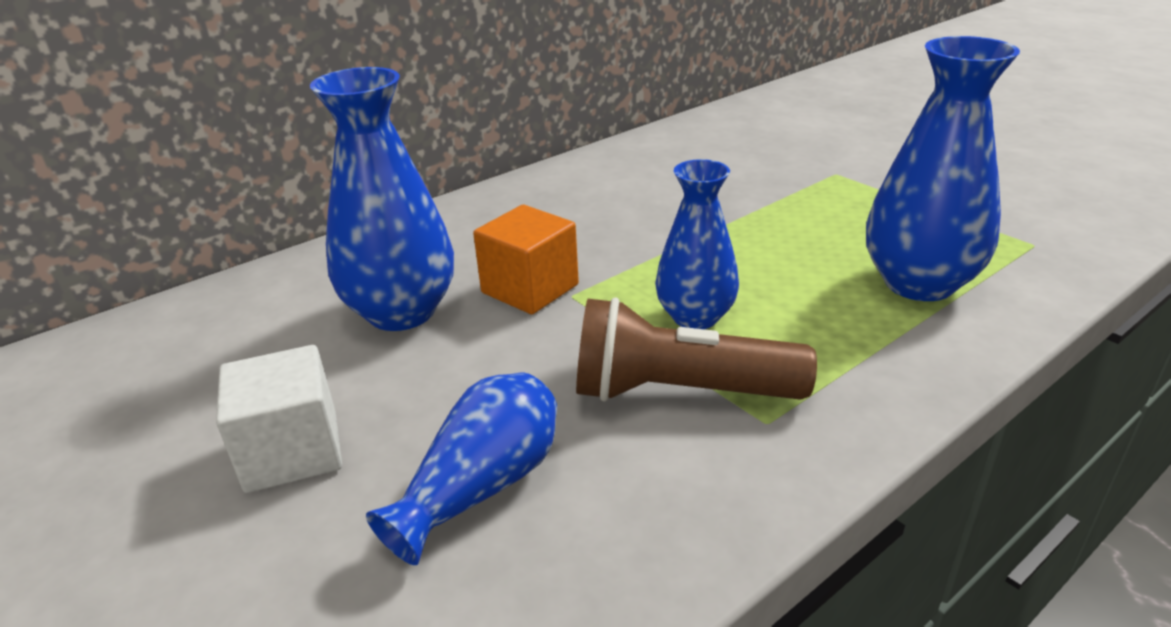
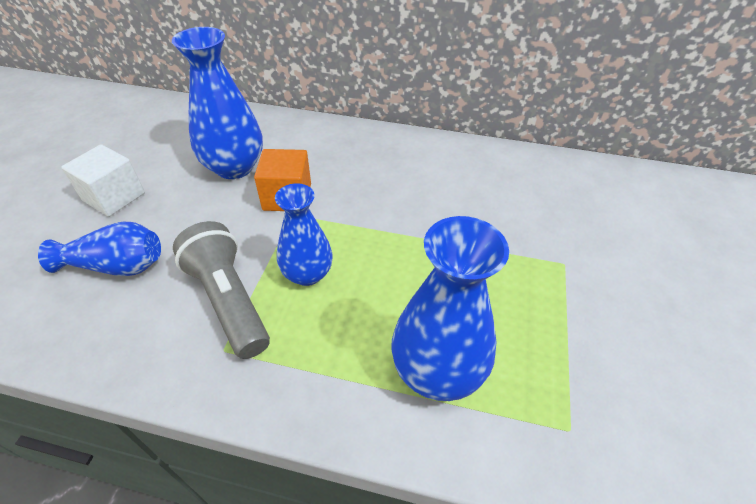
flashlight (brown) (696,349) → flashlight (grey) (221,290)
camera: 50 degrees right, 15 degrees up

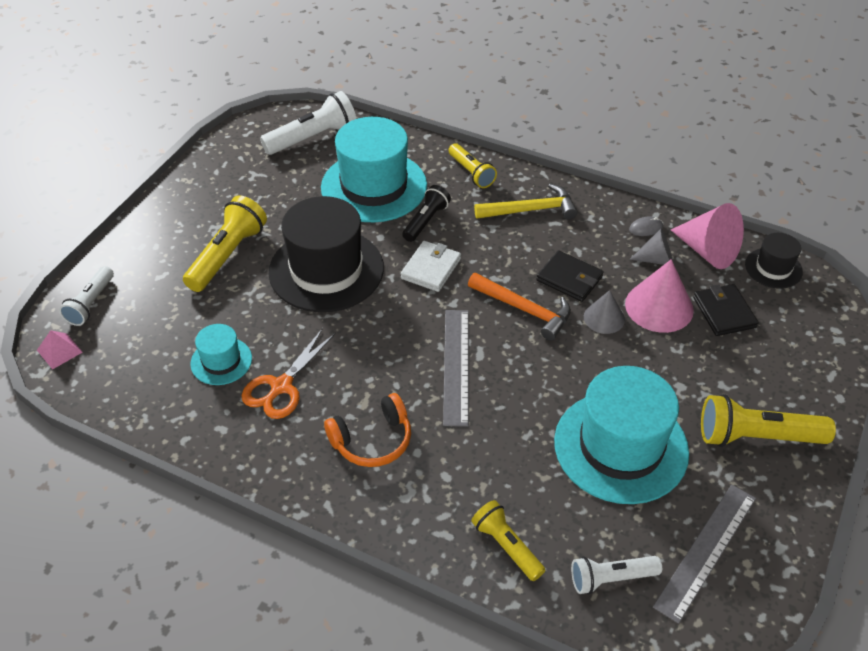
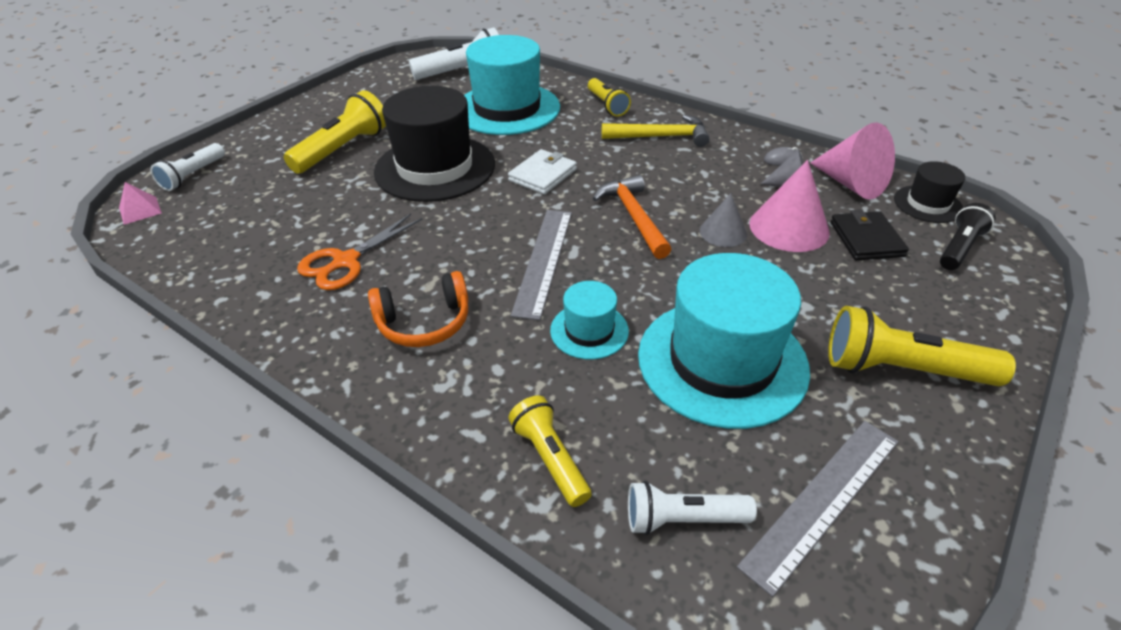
wallet (black) (570,276) → -
hat (turquoise) (221,354) → hat (turquoise) (589,320), shifted
flashlight (black) (426,213) → flashlight (black) (968,236), shifted
hammer (orange) (519,307) → hammer (orange) (632,217), 150 degrees counterclockwise
camera: 10 degrees right, 5 degrees down

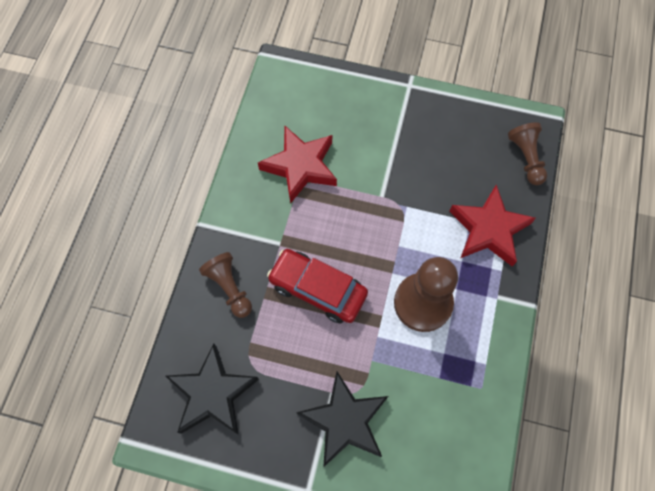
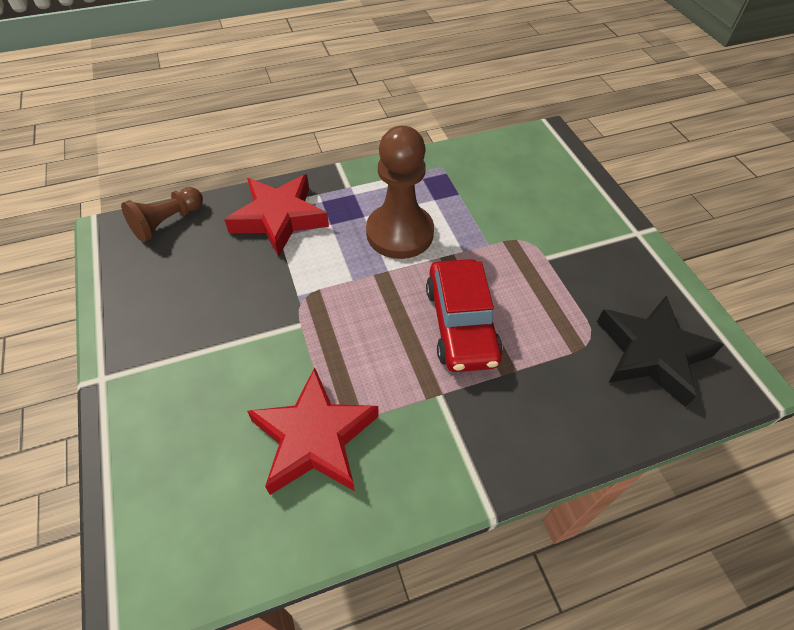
pawn (brown) (225,285) → -
star (black) (342,419) → -
camera: 125 degrees left, 15 degrees down

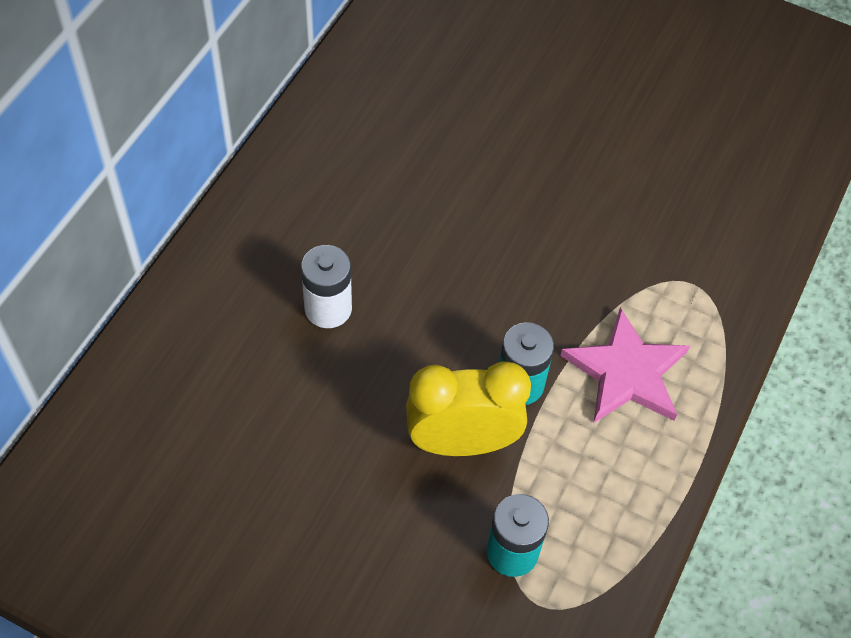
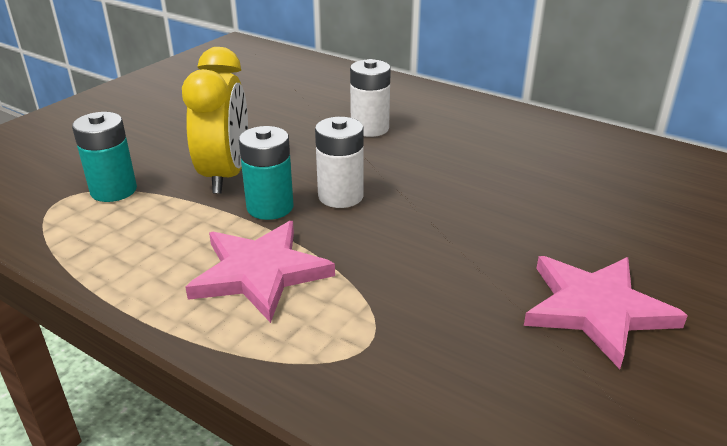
- → battery (white) (339,162)
- → star (pink) (606,312)
camera: 100 degrees right, 25 degrees down

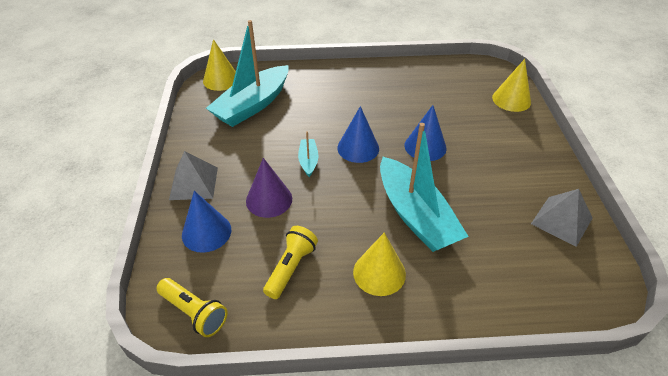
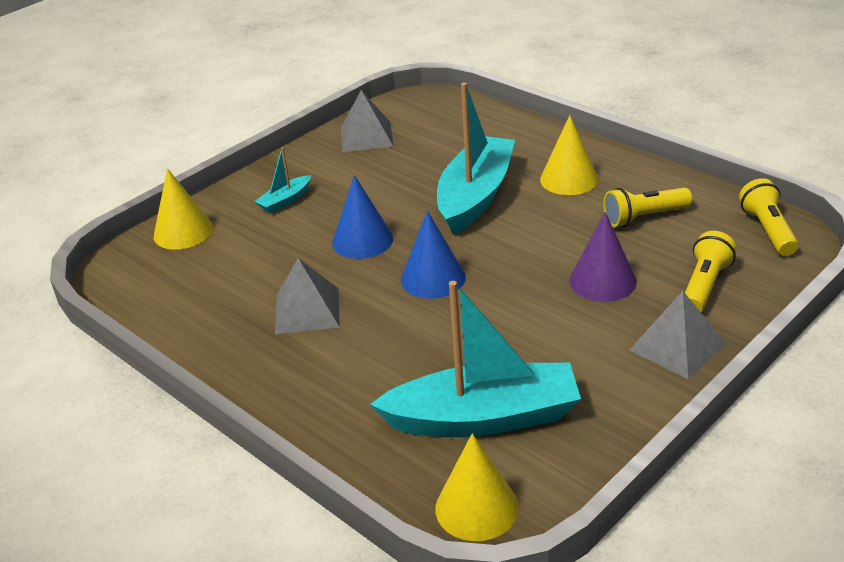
- → pyramid (grey) (307,296)
boat (turquoise) (308,154) → boat (turquoise) (282,180), shifted
cone (blue) (206,222) → flashlight (yellow) (711,271)
camera: 130 degrees left, 10 degrees down

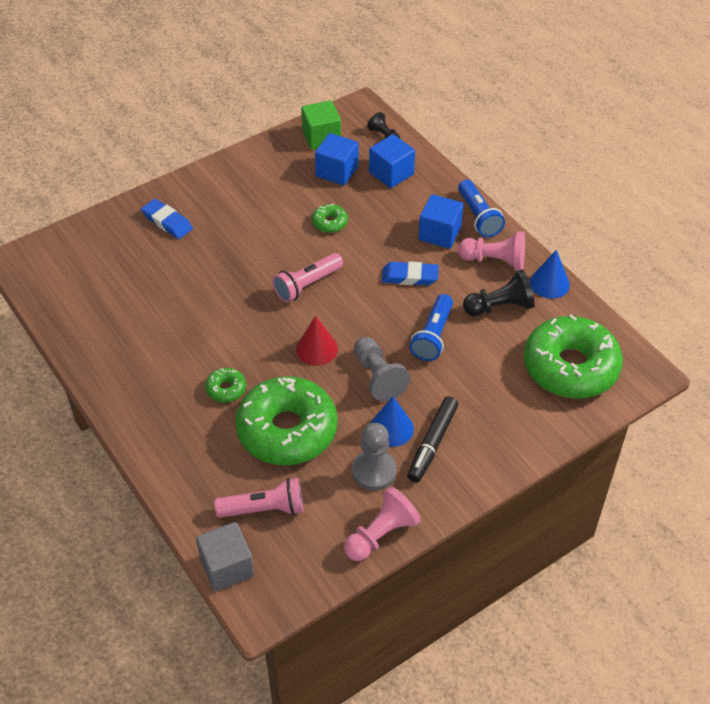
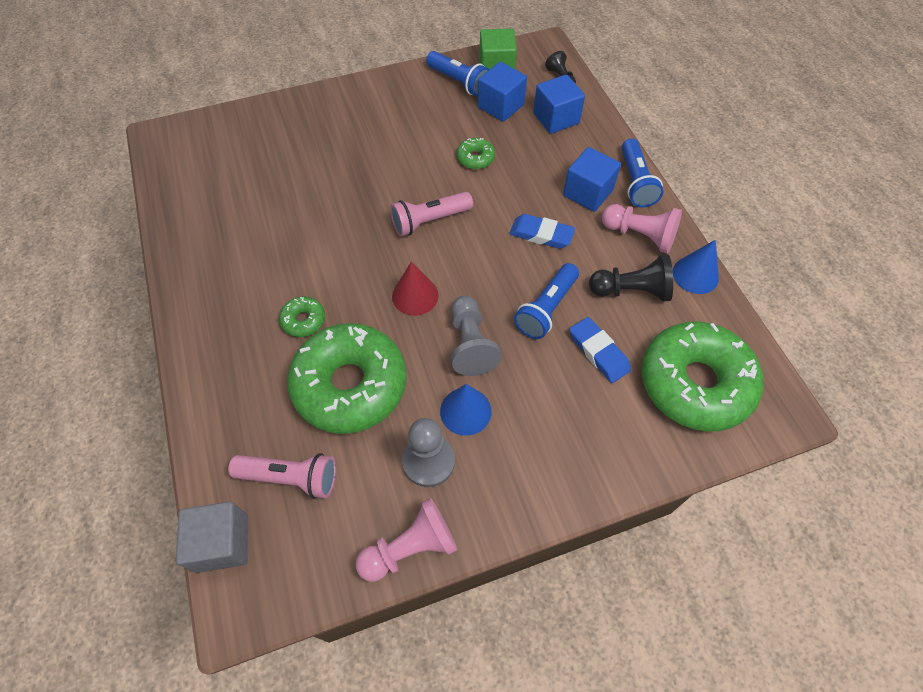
marker (black) (432,439) → -
- → flashlight (blue) (457,74)
eraser (blue) (167,219) → eraser (blue) (600,350), shifted
camera: 15 degrees right, 10 degrees up

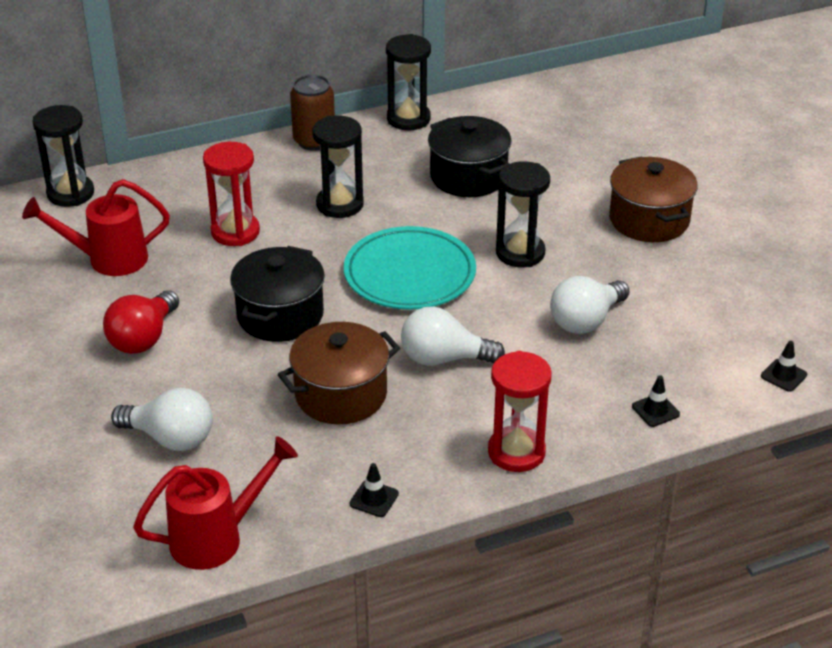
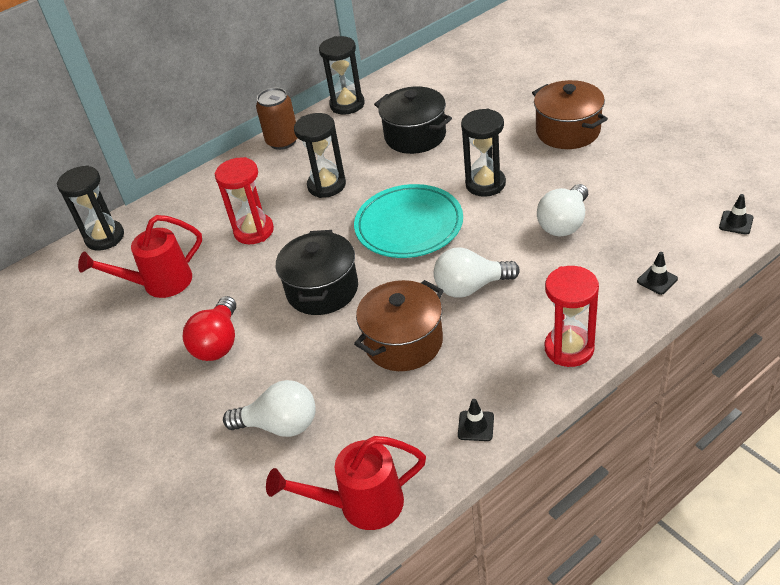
watering can (red) (215,503) → watering can (red) (346,483), 150 degrees counterclockwise
camera: 10 degrees left, 5 degrees up

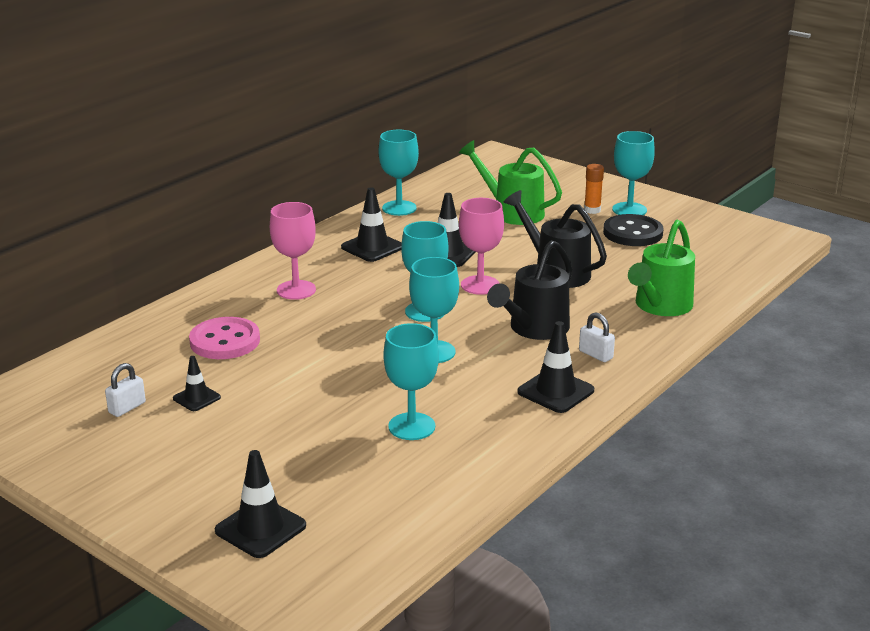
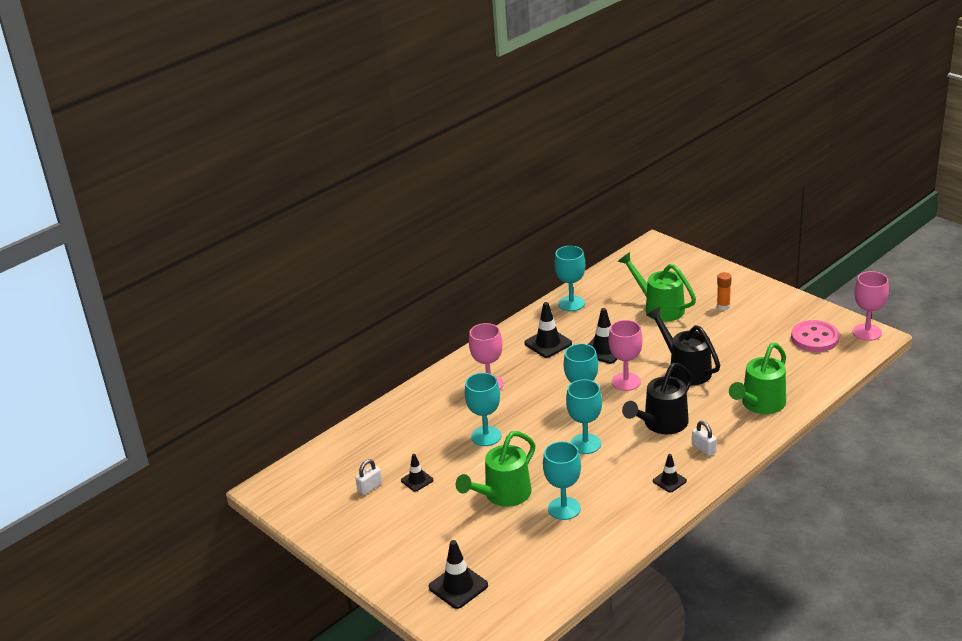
button (black) (633,230) → -
- → watering can (green) (495,469)
- → goblet (pink) (871,306)
button (pink) (224,338) → button (pink) (815,336), shifted
goblet (turquoise) (633,173) → goblet (turquoise) (483,409), shifted
traffic cone (black) (556,367) → traffic cone (black) (670,473), x0.61
camera: 10 degrees right, 5 degrees up

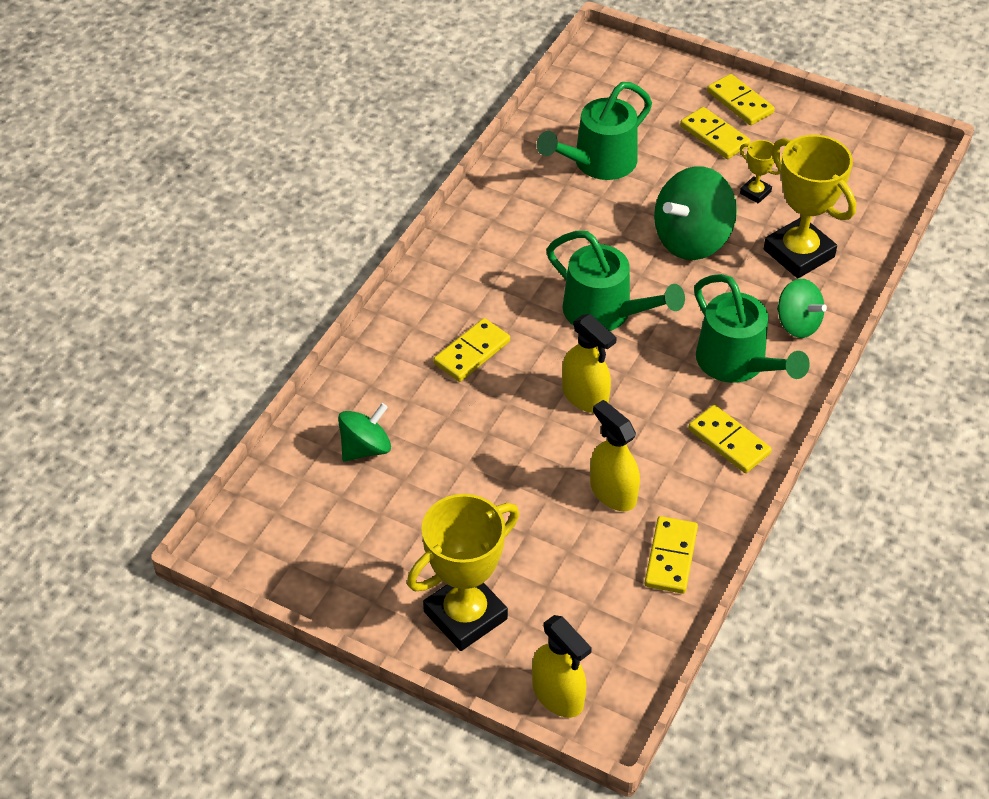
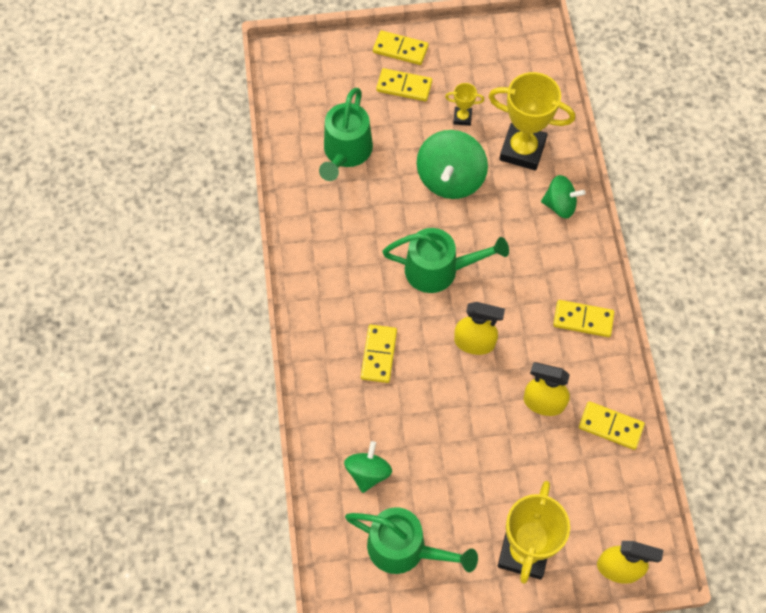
watering can (green) (752,328) → watering can (green) (411,540), shifted
domino (yellow) (671,555) → domino (yellow) (612,425), 45 degrees counterclockwise
camera: 35 degrees left, 15 degrees up

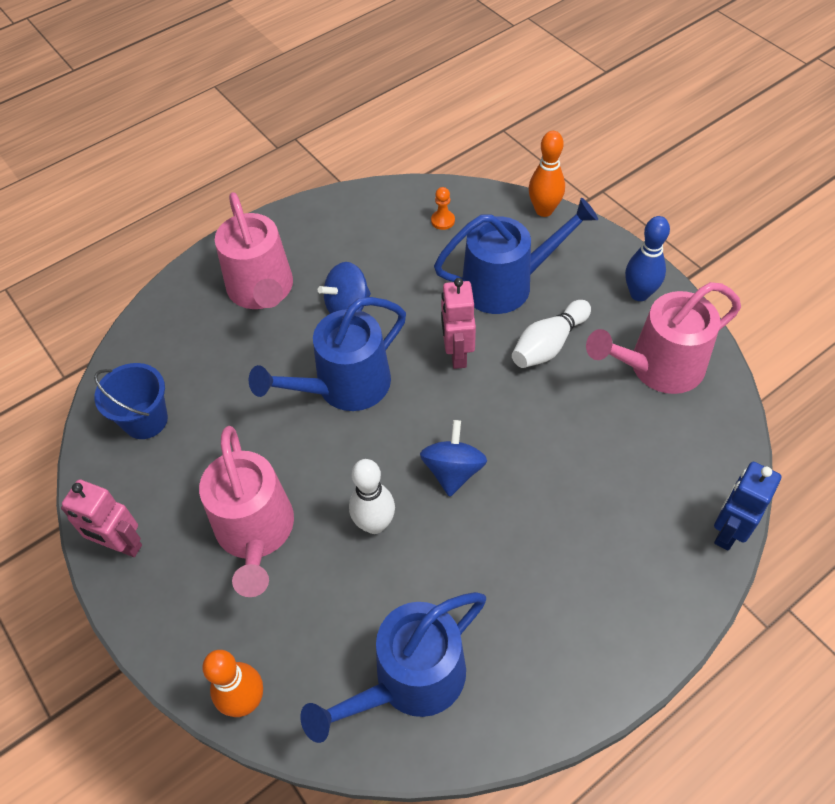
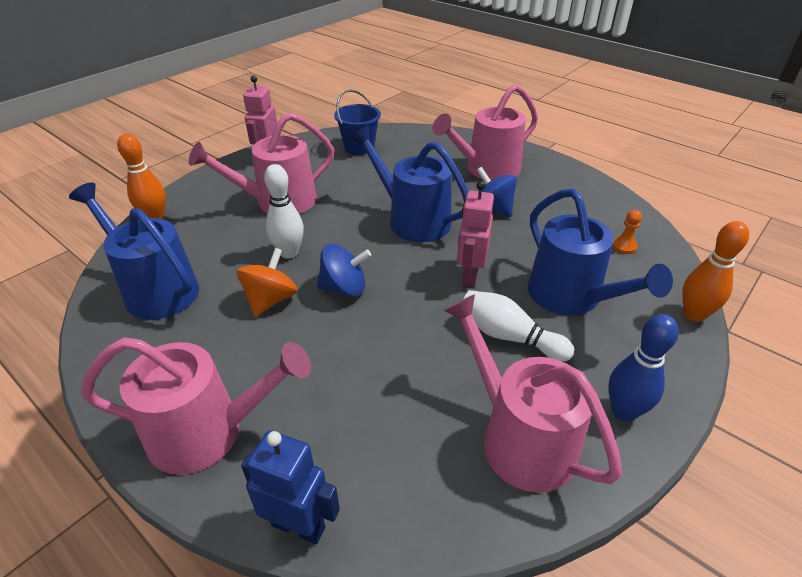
- → watering can (pink) (196,406)
- → spinning top (orange) (267,282)
robot (pink) (458,323) → robot (pink) (475,234), 60 degrees counterclockwise
camera: 75 degrees right, 15 degrees down

